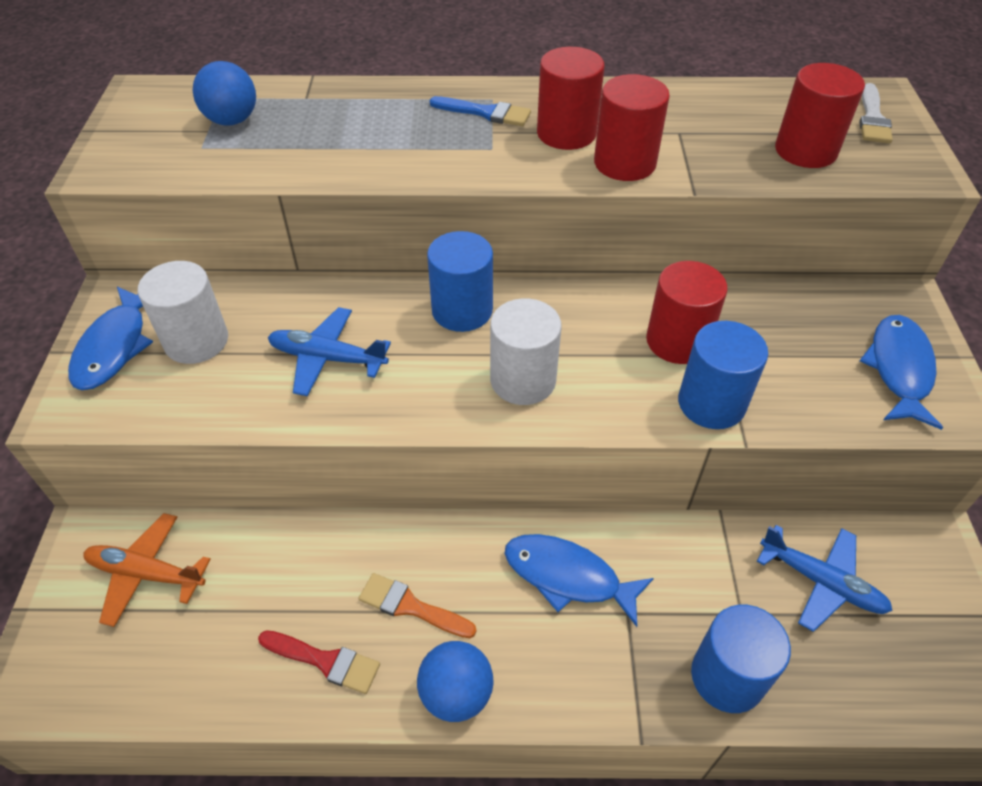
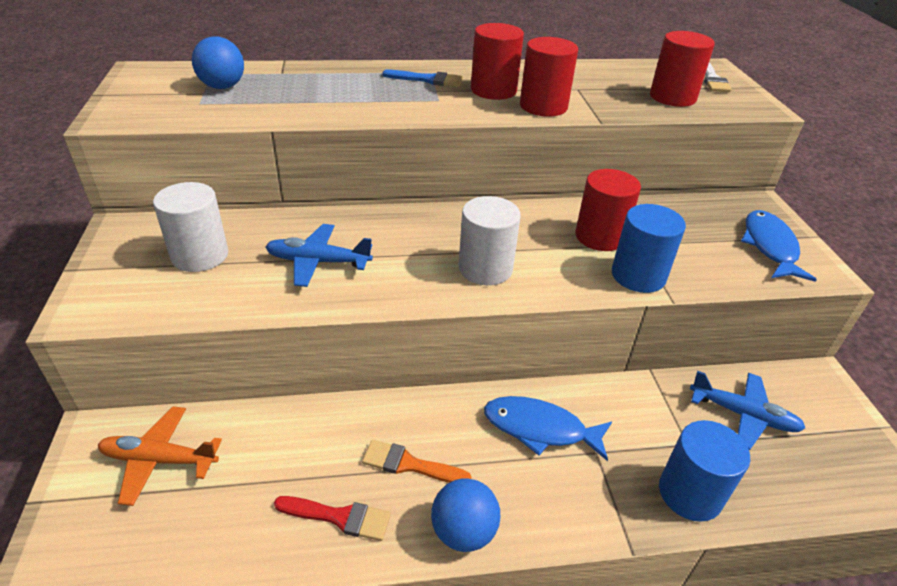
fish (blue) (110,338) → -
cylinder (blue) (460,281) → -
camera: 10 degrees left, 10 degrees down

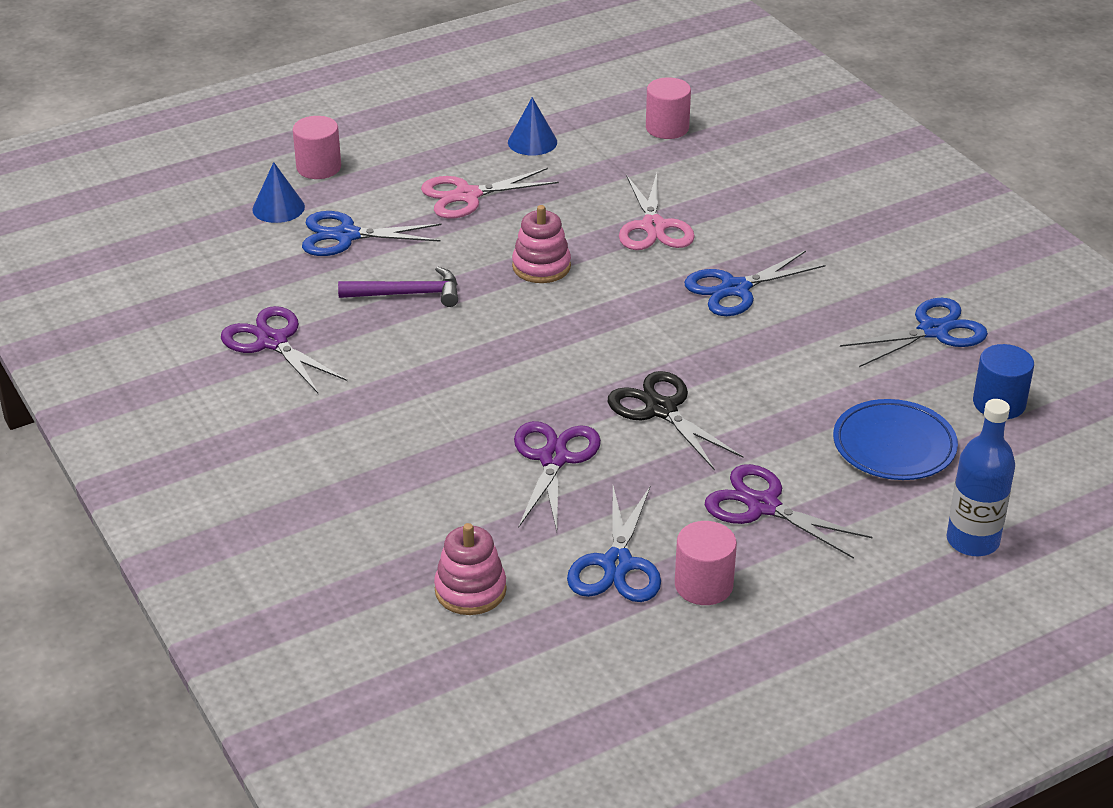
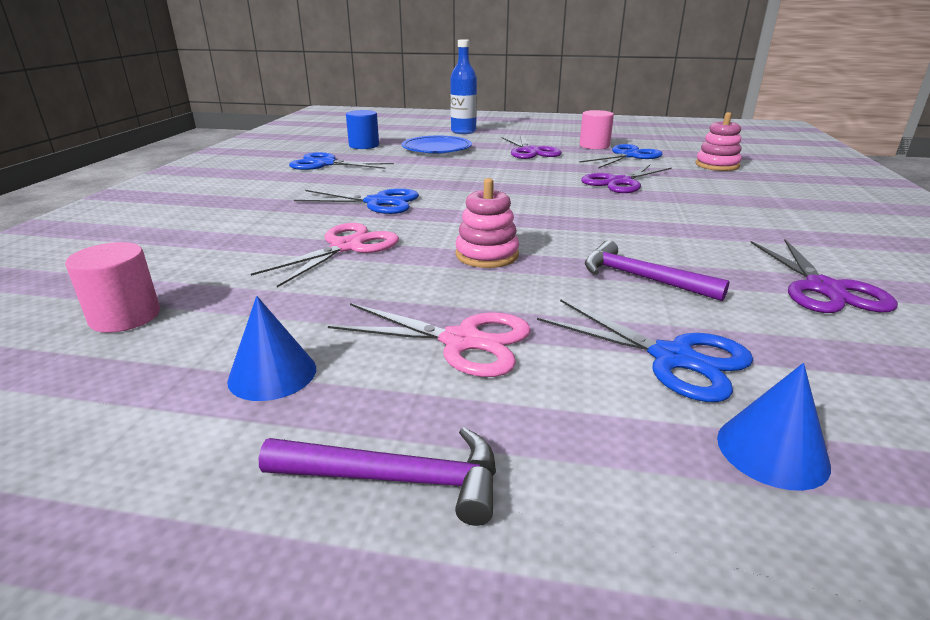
cylinder (pink) (317,147) → -
scissors (black) (676,421) → -
- → hammer (purple) (377,476)
camera: 140 degrees left, 10 degrees down

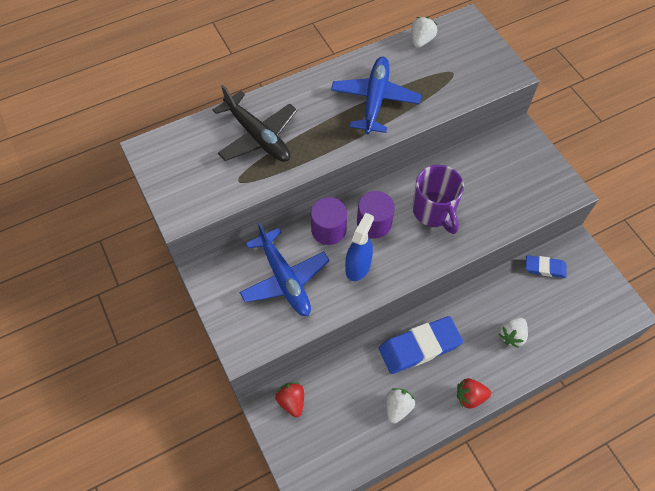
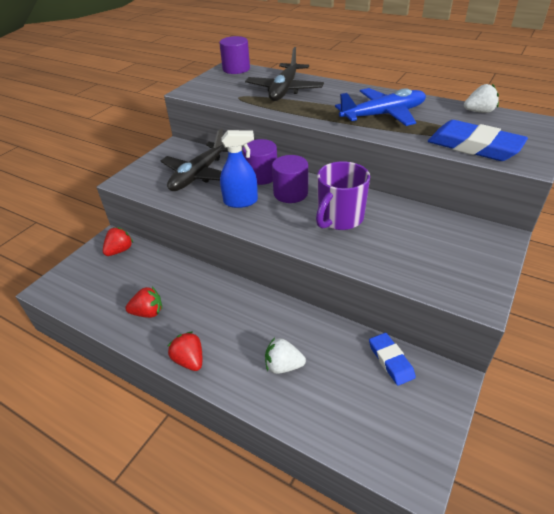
- → cylinder (purple) (234,55)
eraser (blue) (421,345) → eraser (blue) (478,140), shifted
plane (blue) (284,269) → plane (black) (194,159)
strawberry (white) (400,405) → strawberry (red) (143,302)
camera: 60 degrees right, 20 degrees down

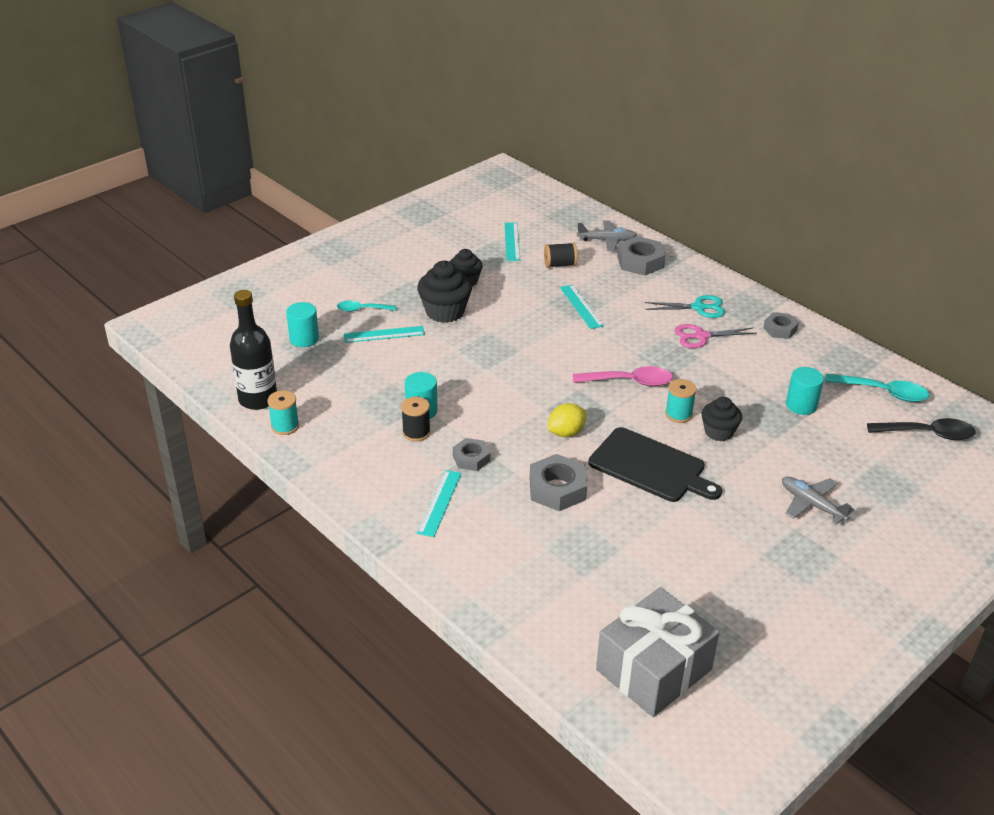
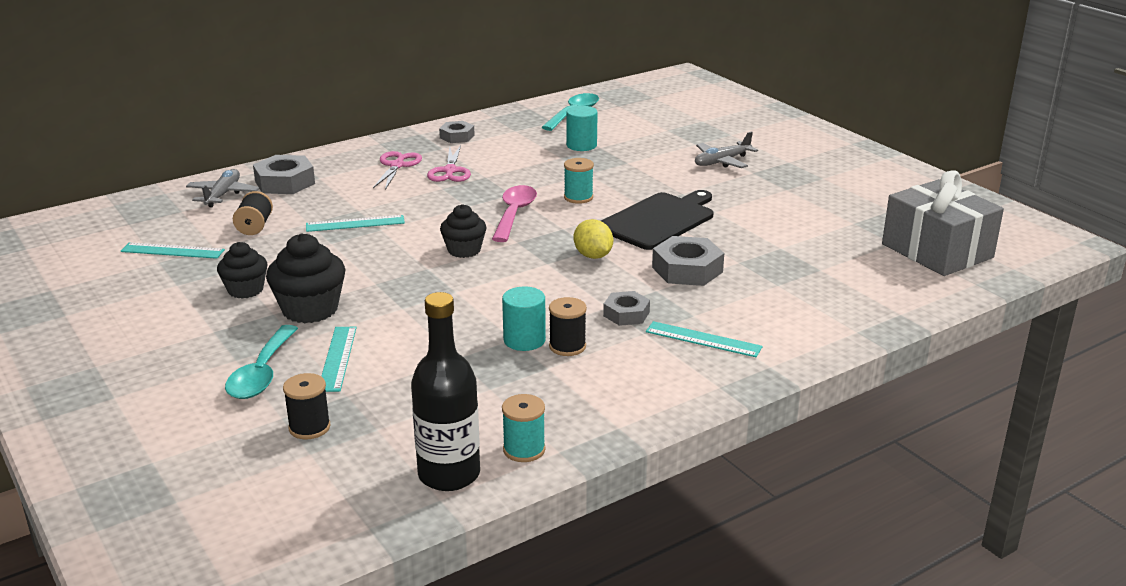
spoon (black) (921,429) → -
cupcake (black) (722,419) → cupcake (black) (463,231), shifted
cylinder (turquoise) (302,324) → spool (black) (306,406)
scissors (turquoise) (685,306) → scissors (pink) (397,170)
spoon (turquoise) (366,306) → spoon (turquoise) (261,362), x1.57
camera: 80 degrees left, 10 degrees down

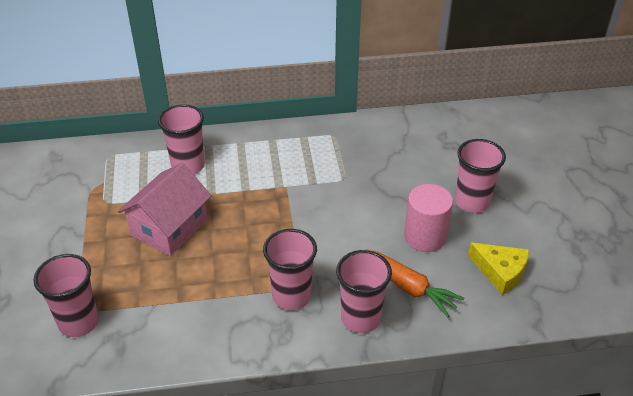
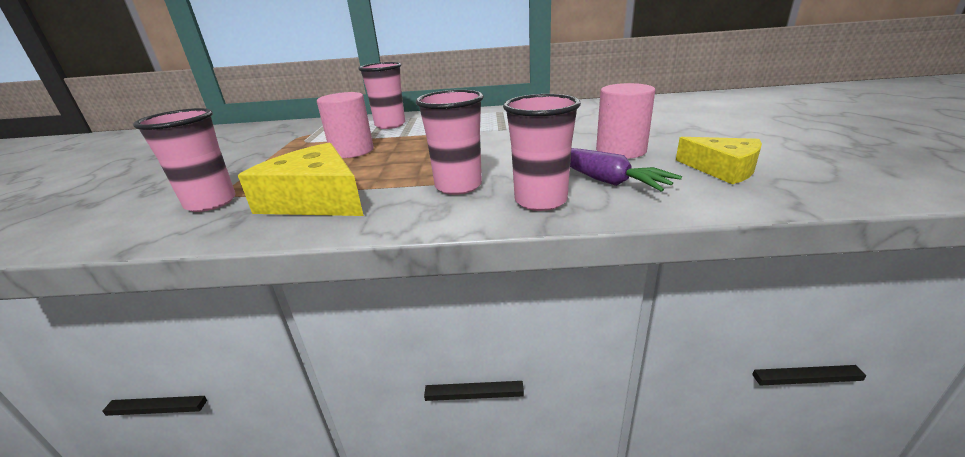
cup (pink) (480,176) → -
- → cheese (yellow) (301,179)
house (pink) (165,209) → cylinder (pink) (345,125)
carrot (orange) (414,283) → carrot (purple) (626,170)
camera: 10 degrees right, 15 degrees down

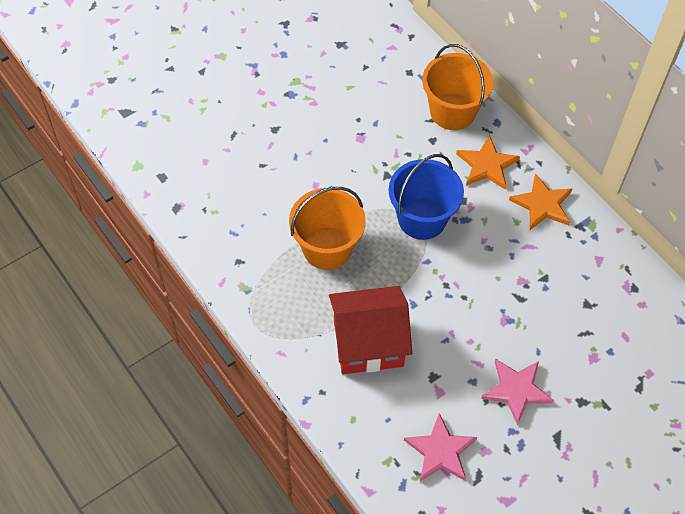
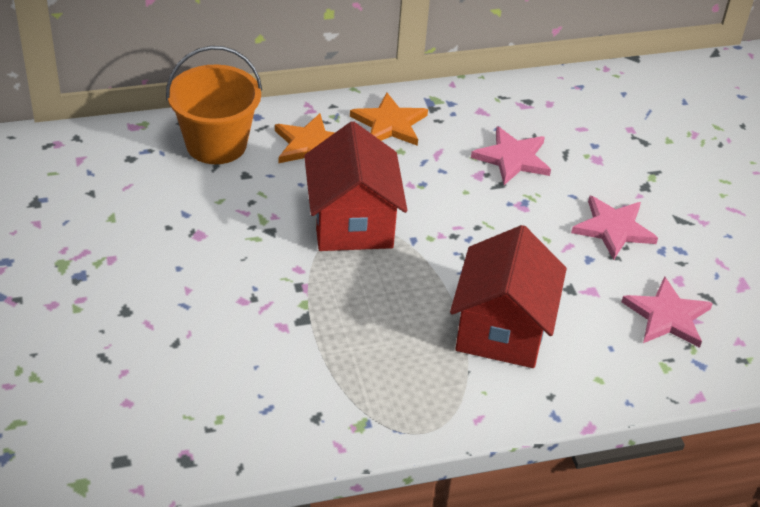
bucket (orange) (327,228) → -
- → star (pink) (511,155)
bucket (blue) (426,197) → house (red) (355,186)
camera: 70 degrees left, 15 degrees down

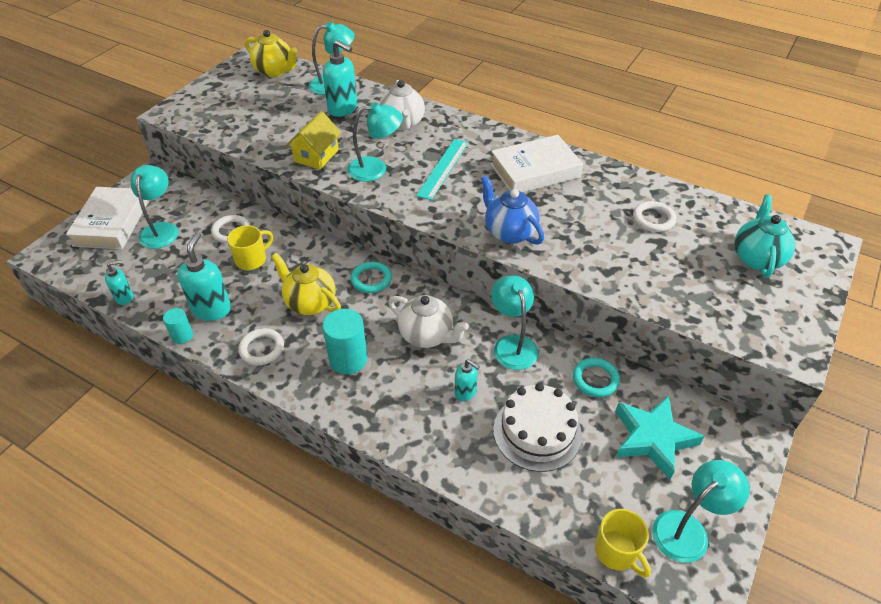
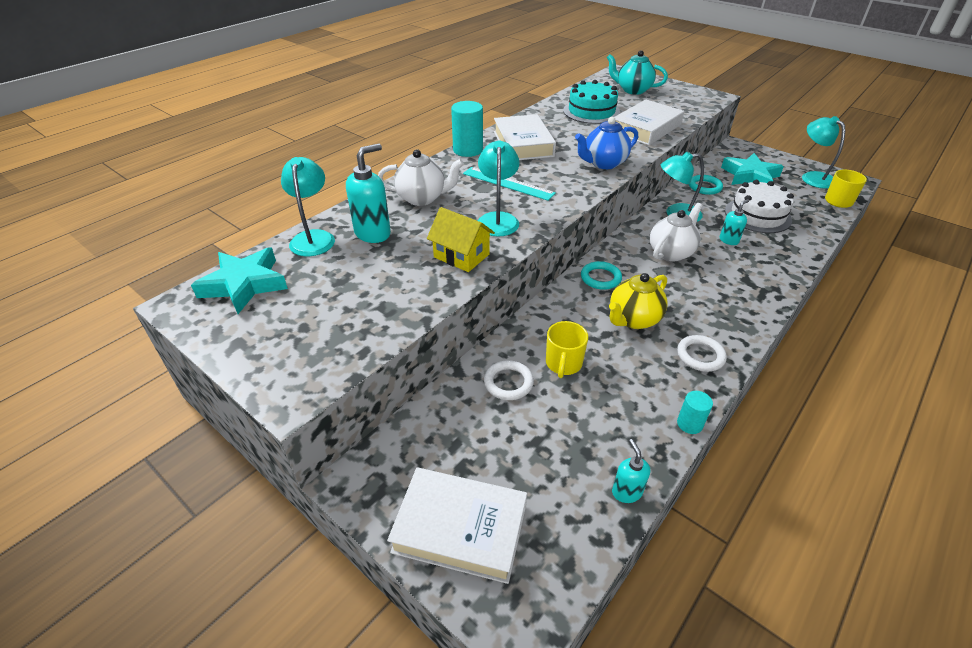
lamp (turquoise) (155,207) → -
soap dispenser (turquoise) (204,276) → -
- → book (white) (649,122)
cylinder (turquoise) (344,341) → cylinder (turquoise) (467,129), shifted
teapot (yellow) (271,53) → star (turquoise) (239,280)
ring (white) (655,216) → cake (turquoise) (591,102)
mug (yellow) (250,247) → mug (yellow) (567,349), 135 degrees counterclockwise
camera: 80 degrees left, 5 degrees down

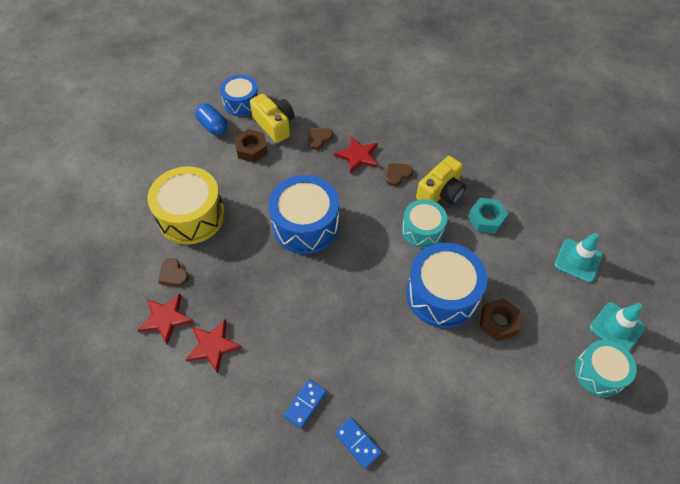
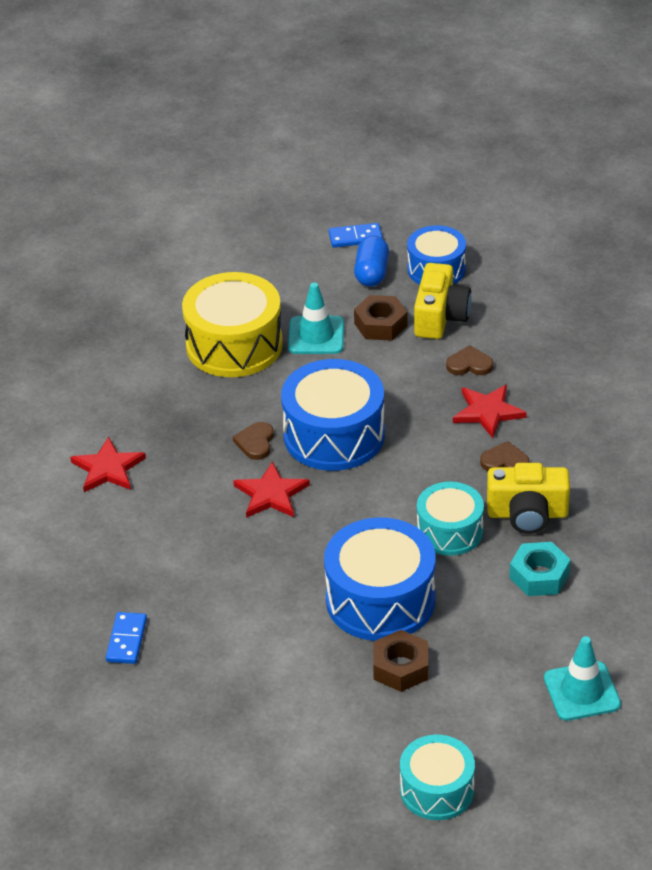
star (red) (165,319) → star (red) (271,489), shifted
heart (brown) (173,272) → heart (brown) (253,441), shifted
domino (blue) (305,403) → domino (blue) (356,235), shifted
traffic cone (turquoise) (617,326) → traffic cone (turquoise) (316,318), shifted
camera: 50 degrees right, 15 degrees down

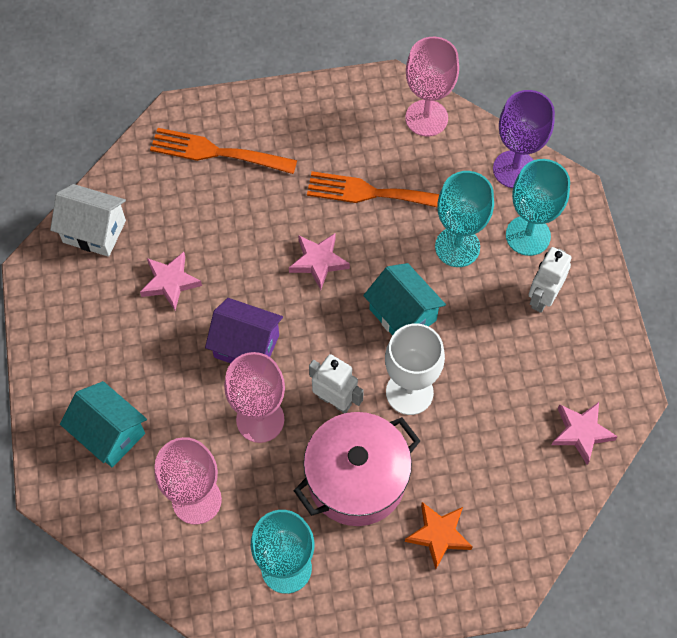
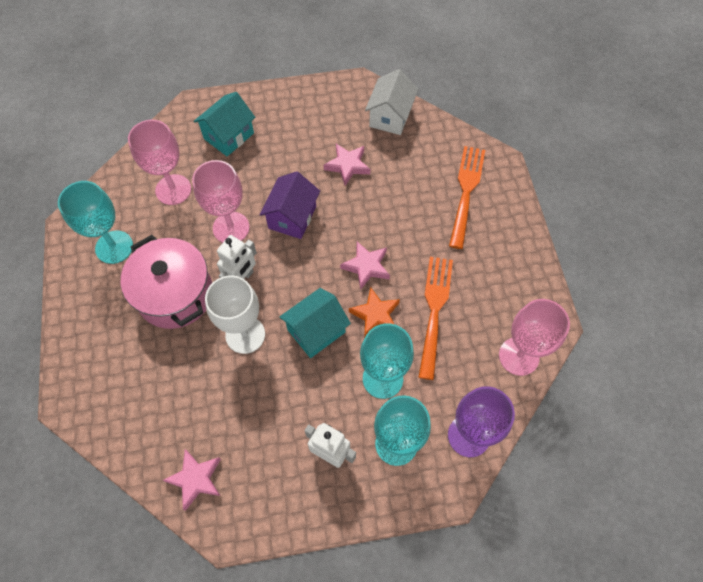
star (orange) (439,535) → star (orange) (374,312), shifted
camera: 90 degrees right, 0 degrees up

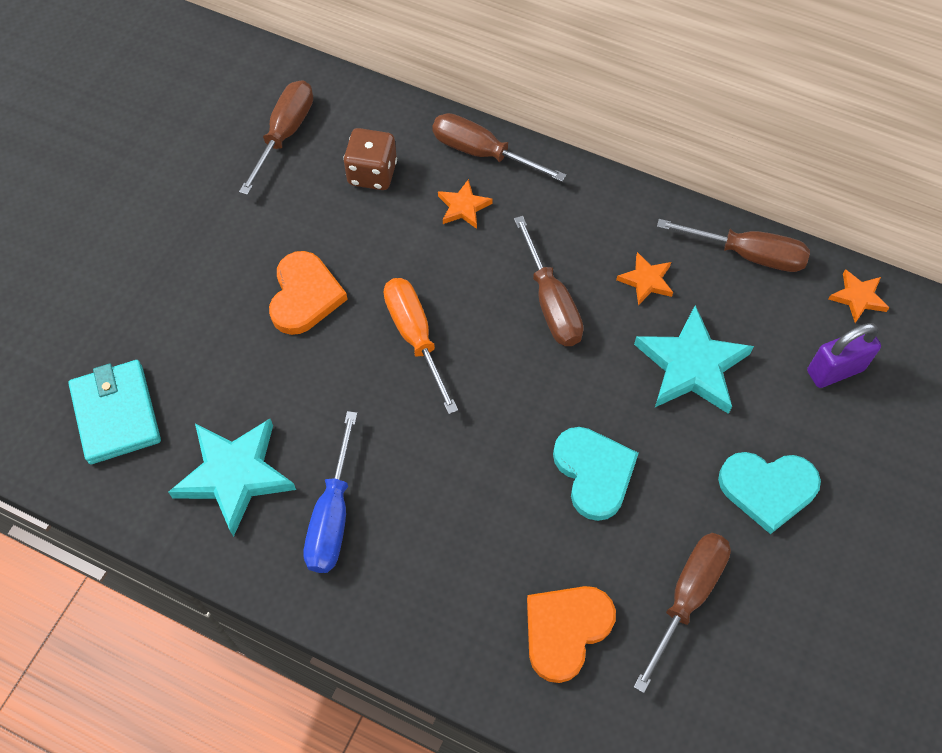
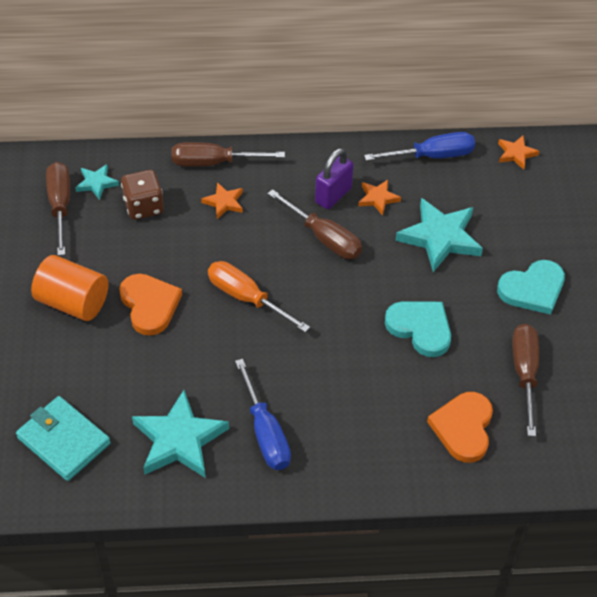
- → cylinder (orange) (69,288)
- → star (turquoise) (97,182)
padlock (purple) (844,355) → padlock (purple) (334,178), shifted
screwdriver (brown) (733,245) → screwdriver (blue) (419,146)
camera: 30 degrees left, 10 degrees down

